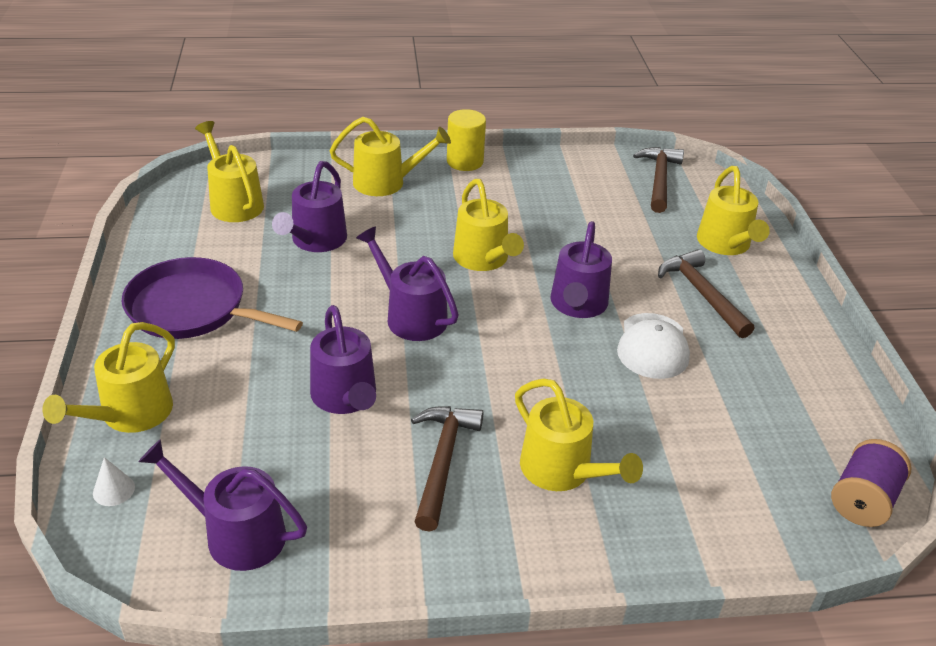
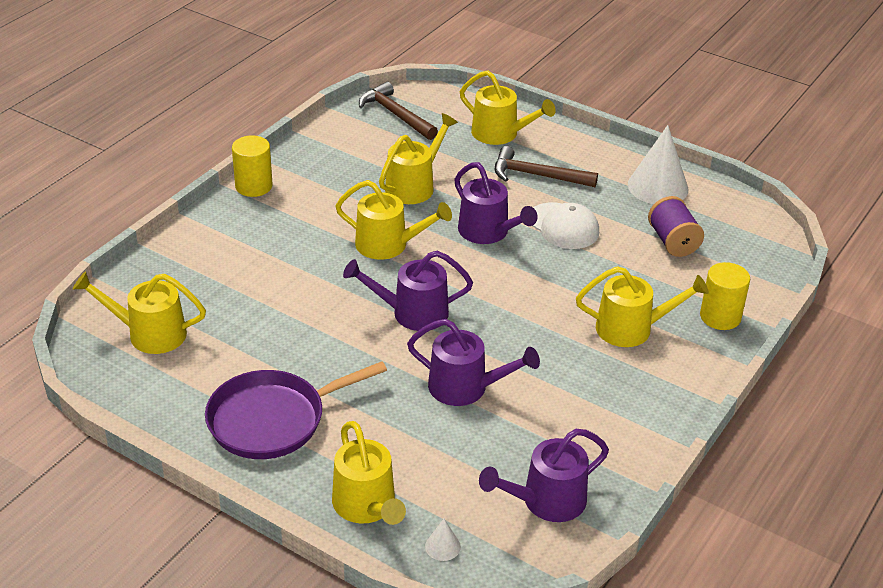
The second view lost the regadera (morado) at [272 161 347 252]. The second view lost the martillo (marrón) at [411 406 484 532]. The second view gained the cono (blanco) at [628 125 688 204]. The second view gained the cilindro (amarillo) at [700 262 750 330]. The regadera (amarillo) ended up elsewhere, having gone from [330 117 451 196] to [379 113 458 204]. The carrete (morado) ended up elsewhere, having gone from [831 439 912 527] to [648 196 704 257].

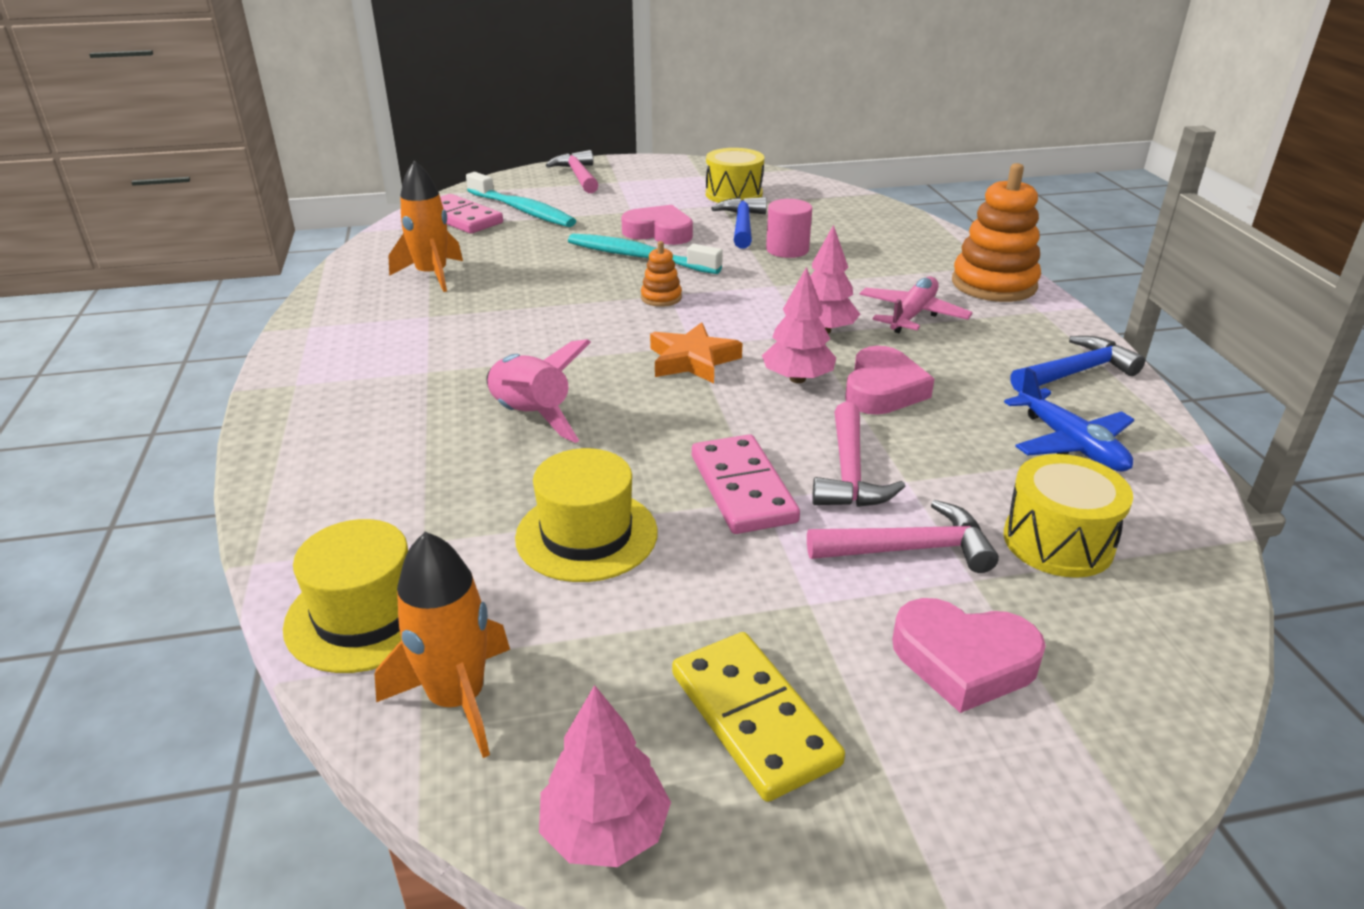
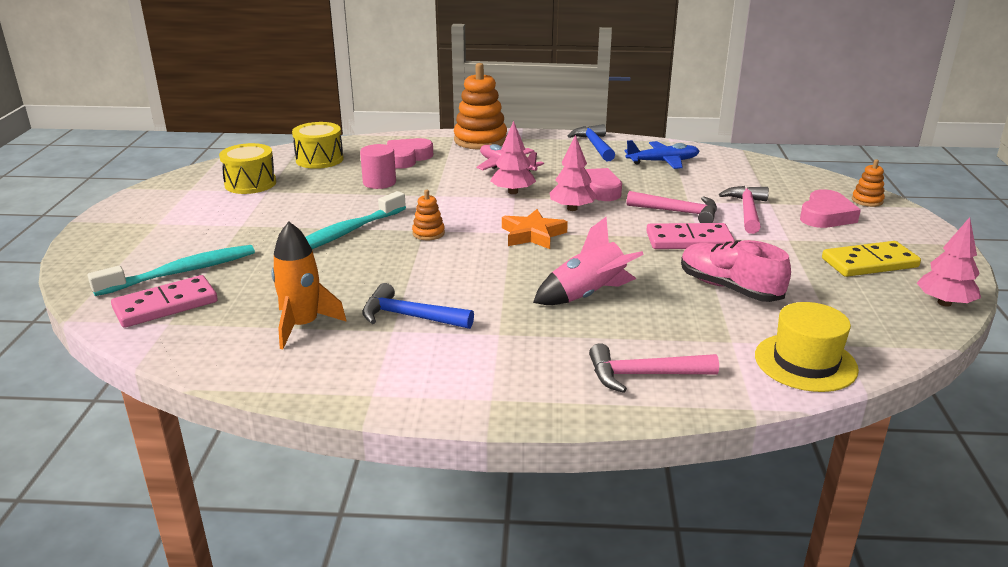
The second view lost the cohete (naranja) at [375 532 510 758]. The second view gained the juguete apilable (naranja) at [852 159 885 207]. The martillo (rosa) ended up elsewhere, having gone from [546 150 598 193] to [589 343 719 393]. The corazón (rosa) ended up elsewhere, having gone from [621 205 693 245] to [387 138 433 169]. The martillo (azul) ended up elsewhere, having gone from [711 197 767 248] to [362 283 474 329]. The tambor (amarillo) ended up elsewhere, having gone from [1004 454 1133 578] to [292 122 344 169]. Where the sombrero (amarillo) stood at [515 448 658 582], the zapato (rosa) came to stand at [681 240 791 302].

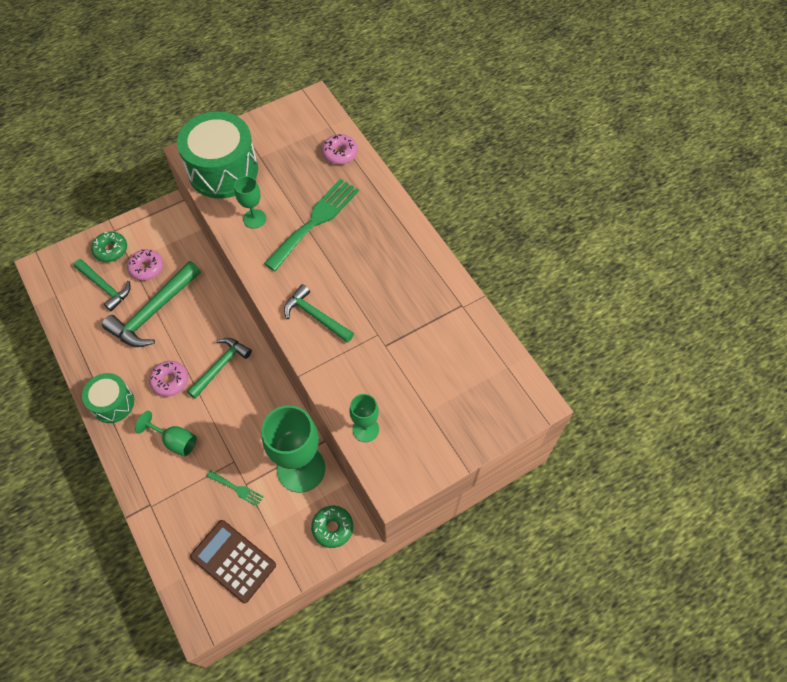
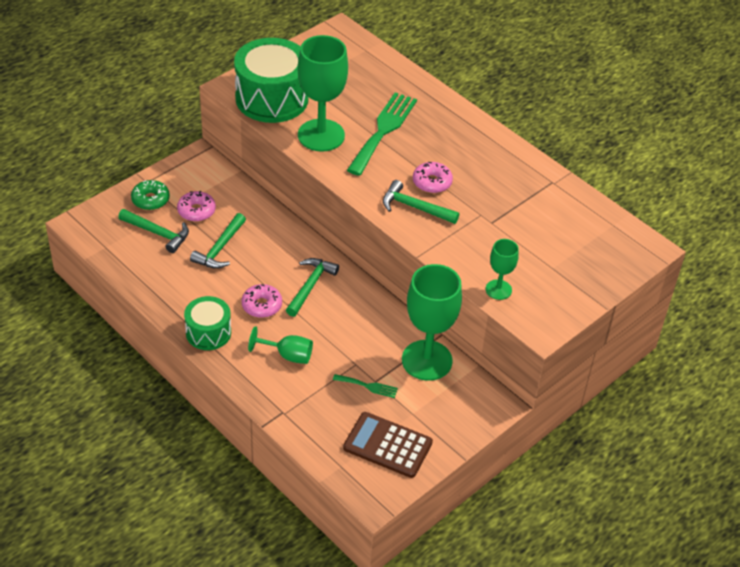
The second view lost the rosquilla (verde) at [311 506 353 548]. The rosquilla (rosa) ended up elsewhere, having gone from [322 134 358 165] to [413 162 453 193]. The size of the martillo (verde) at [102 261 201 347] changed by a factor of 0.65. The size of the copa (verde) at [234 176 266 229] changed by a factor of 1.96.

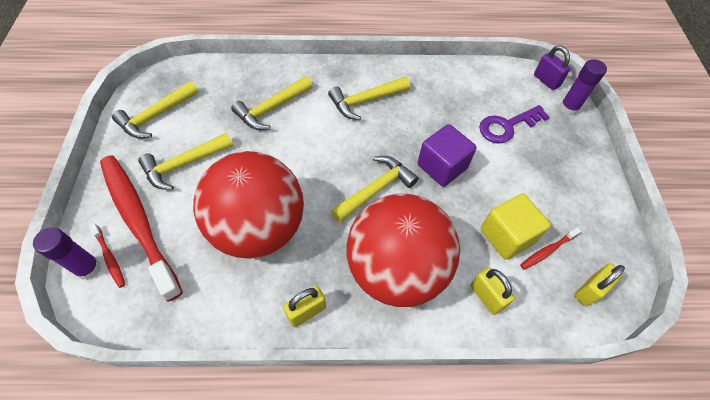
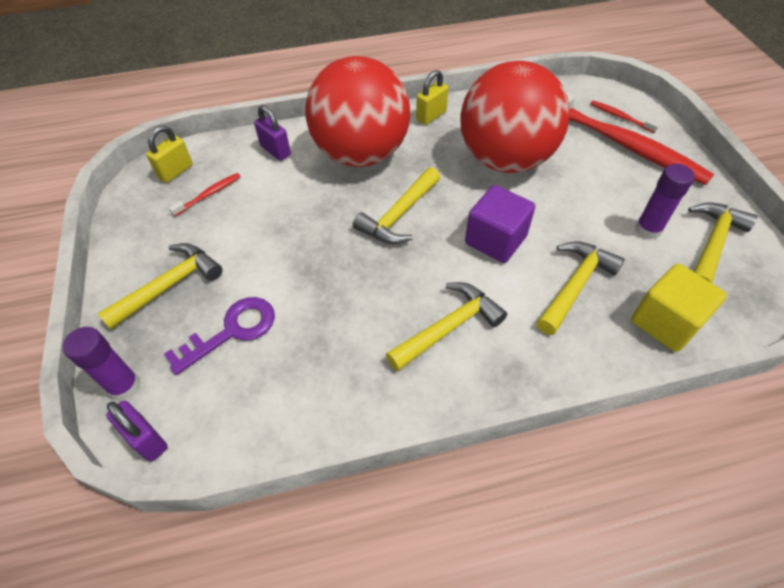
The barra de pegamento (morado) ended up elsewhere, having gone from [33 227 101 280] to [635 164 695 240]. The martillo (amarillo) ended up elsewhere, having gone from [138 133 233 190] to [97 243 223 329]. The cubo (morado) ended up elsewhere, having gone from [418 124 476 187] to [465 185 535 263]. The cubo (amarillo) ended up elsewhere, having gone from [481 194 551 260] to [631 264 727 352]. What was the candado (amarillo) at [471 267 515 315] turned into the candado (morado) at [254 105 291 161].

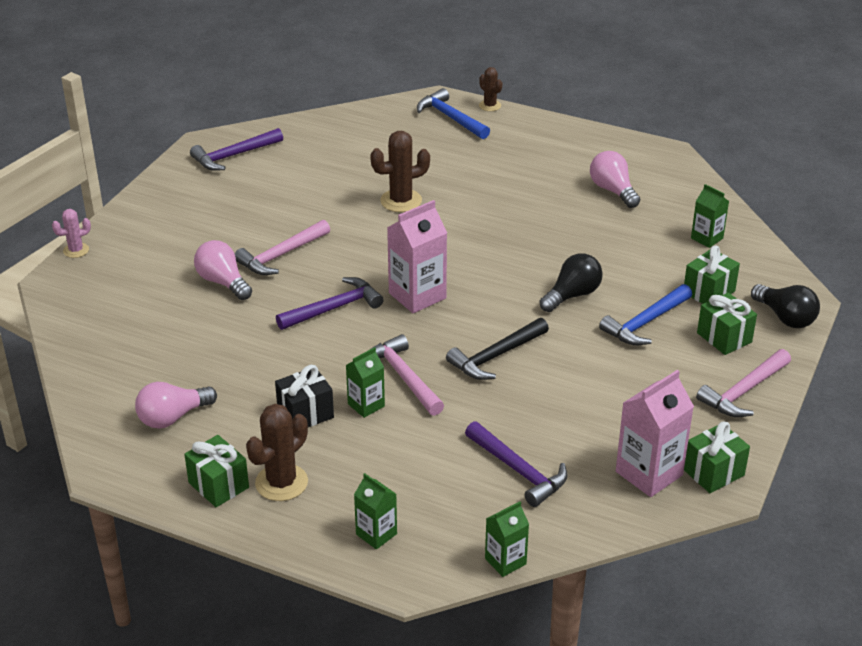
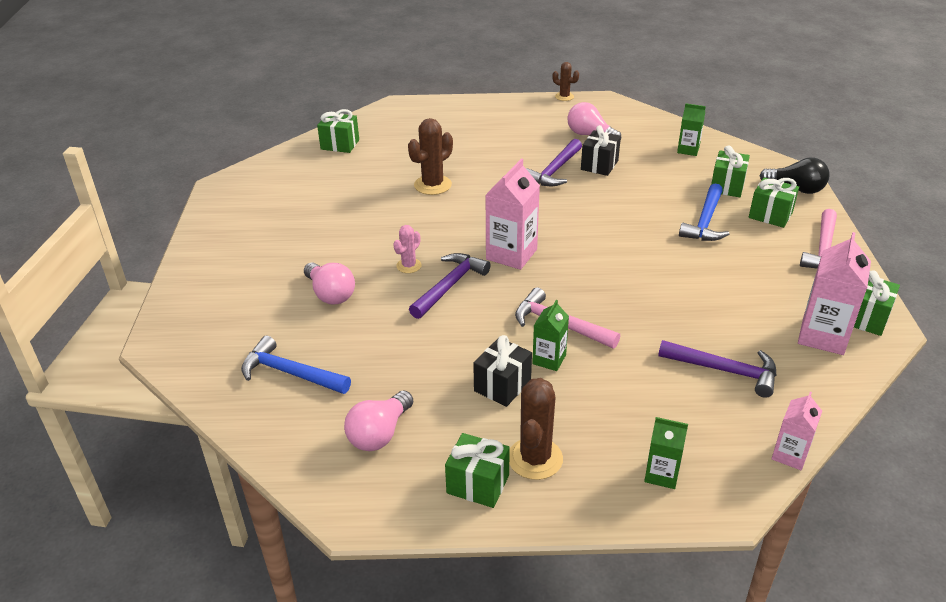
The second view lost the martillo (rosa) at [235 220 330 275]. The second view lost the martillo (negro) at [446 318 549 380]. The second view lost the bombilla (negro) at [539 253 603 312]. The second view gained the regalo (verde) at [317 109 359 153]. The second view gained the regalo (negro) at [581 125 621 176]. The cactus (rosa) ended up elsewhere, having gone from [52 209 91 258] to [393 225 422 273]. The martillo (morado) ended up elsewhere, having gone from [190 128 283 171] to [526 139 582 186]. The martillo (azul) ended up elsewhere, having gone from [417 88 490 139] to [241 336 351 394]. The cactus (marrón) ended up elsewhere, having gone from [479 67 502 111] to [552 62 579 101]. What was the cartón de leche (verde) at [485 501 529 577] turned into the cartón de leche (rosa) at [771 392 822 470]. The bombilla (rosa) at [194 240 252 300] ended up facing another way, 150 degrees counterclockwise from before.

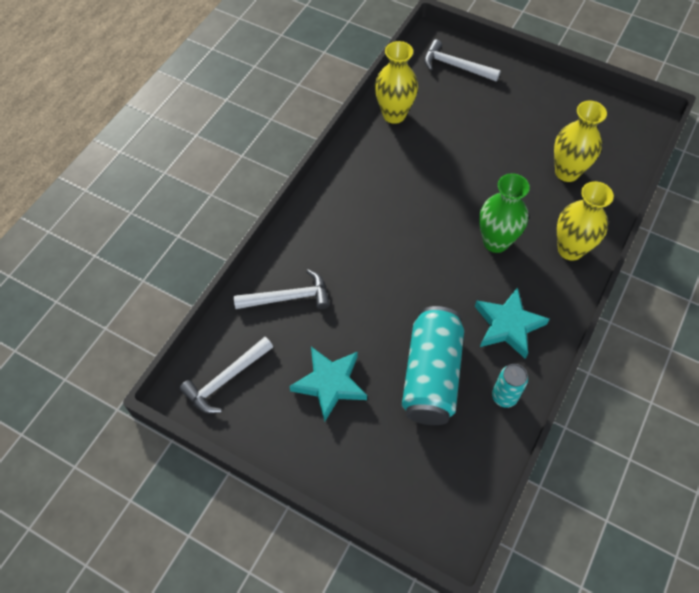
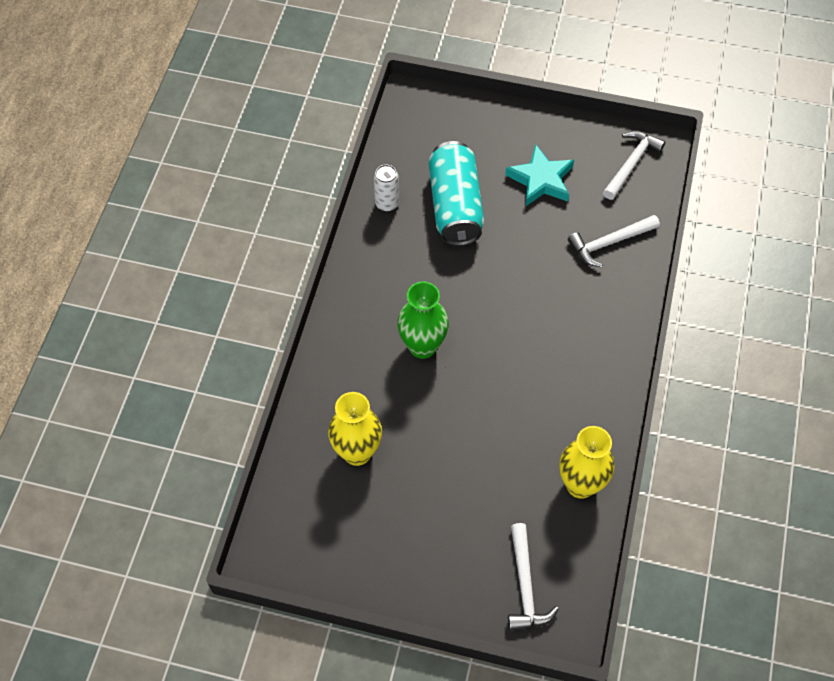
The second view lost the estrella (turquesa) at [475 287 549 359]. The second view lost the florero (amarillo) at [557 181 614 261]. What was the lata (turquesa) at [492 364 528 408] turned into the lata (blanco) at [374 165 399 212]. The martillo (blanco) at [424 39 501 81] ended up facing another way, 75 degrees clockwise from before.

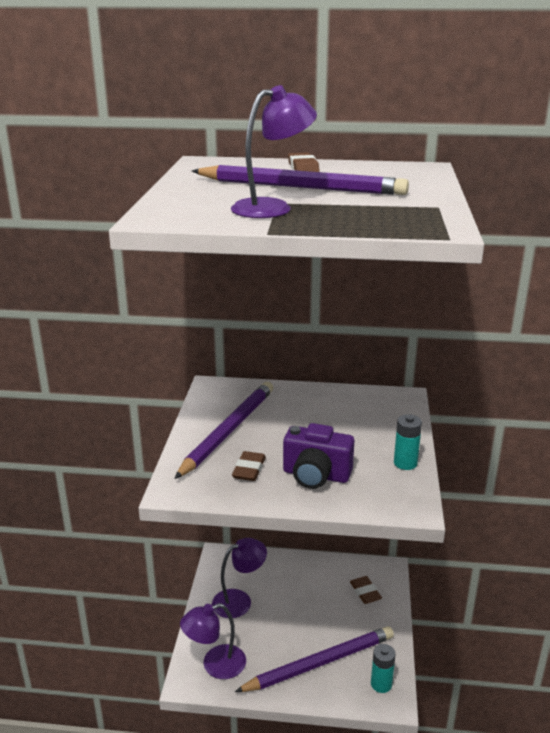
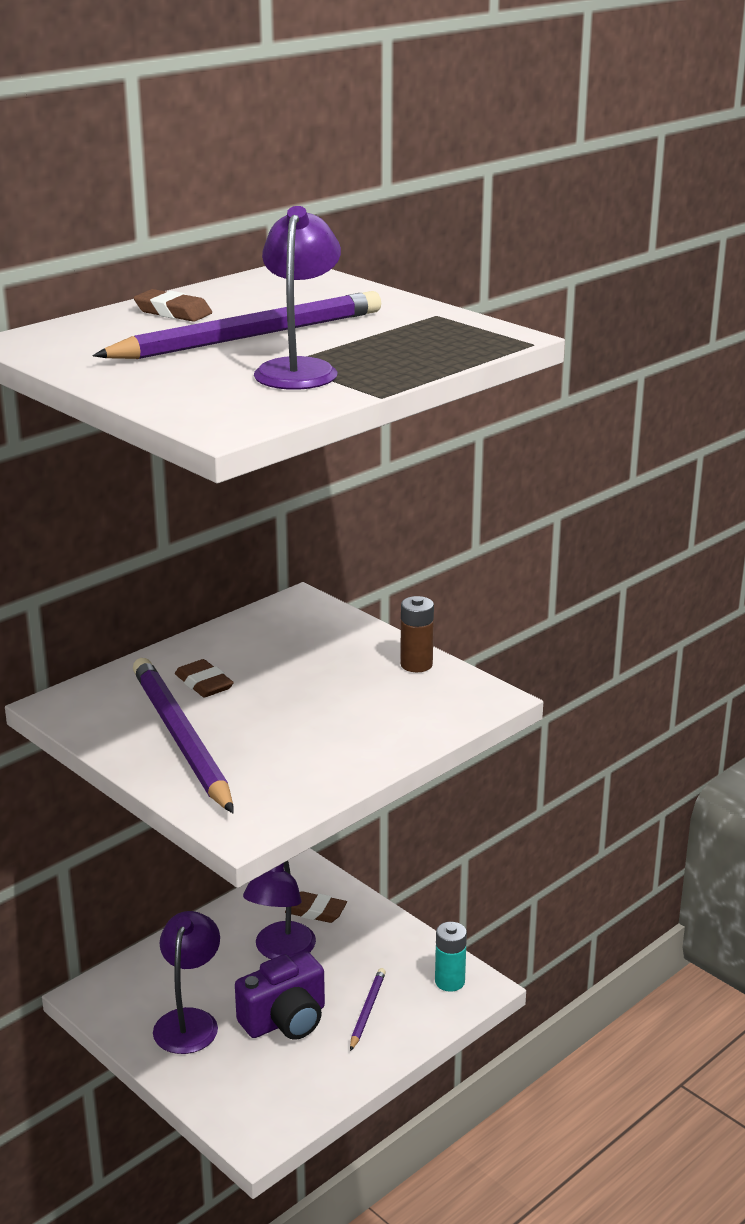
The lámpara (morado) ended up elsewhere, having gone from [180 603 246 679] to [243 861 316 959]. The goma de borrar (marrón) ended up elsewhere, having gone from [232 451 266 481] to [175 659 234 697]. The cámara (morado) ended up elsewhere, having gone from [283 423 354 489] to [235 951 325 1040]. What was the pila (turquesa) at [394 414 422 470] turned into the pila (marrón) at [400 596 434 672]. The size of the lápiz (morado) at [235 626 394 692] changed by a factor of 0.46.

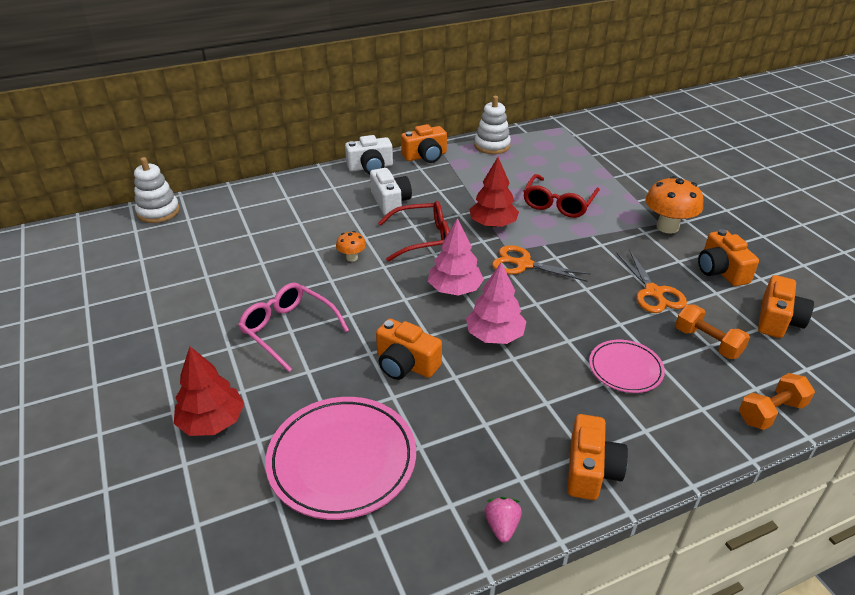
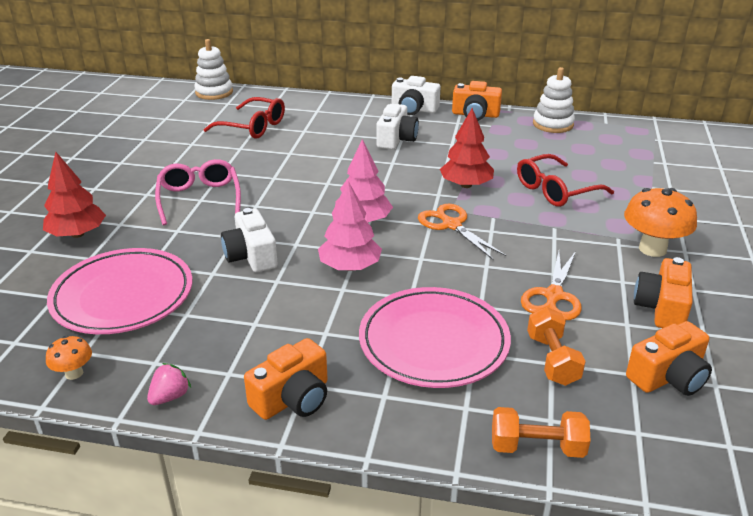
The seta (naranja) ended up elsewhere, having gone from [336 231 366 261] to [46 336 92 380]. The gafas (rojo) ended up elsewhere, having gone from [378 201 449 262] to [203 97 285 138]. What was the cámara (naranja) at [376 319 442 380] turned into the cámara (blanco) at [221 208 278 272]. The size of the plato (rosa) at [589 340 665 393] changed by a factor of 1.77.

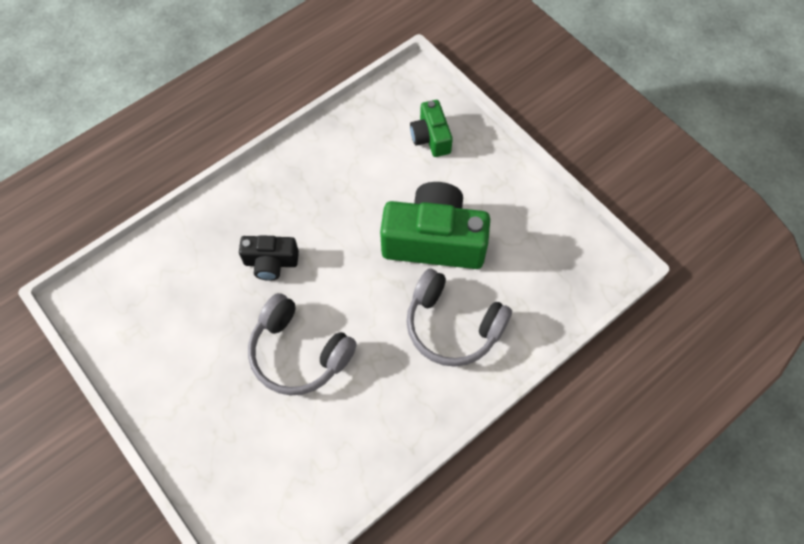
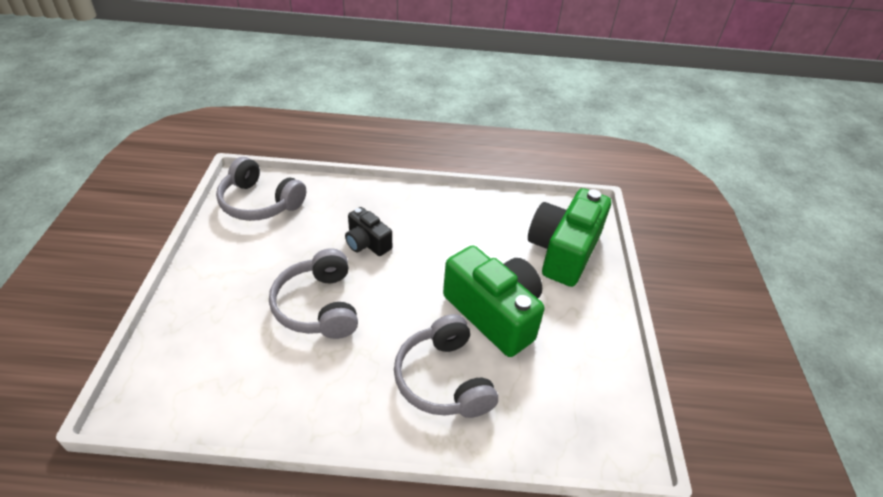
The second view gained the auriculares (gris) at [216 157 306 221]. The size of the cámara (verde) at [410 100 453 157] changed by a factor of 1.89.

